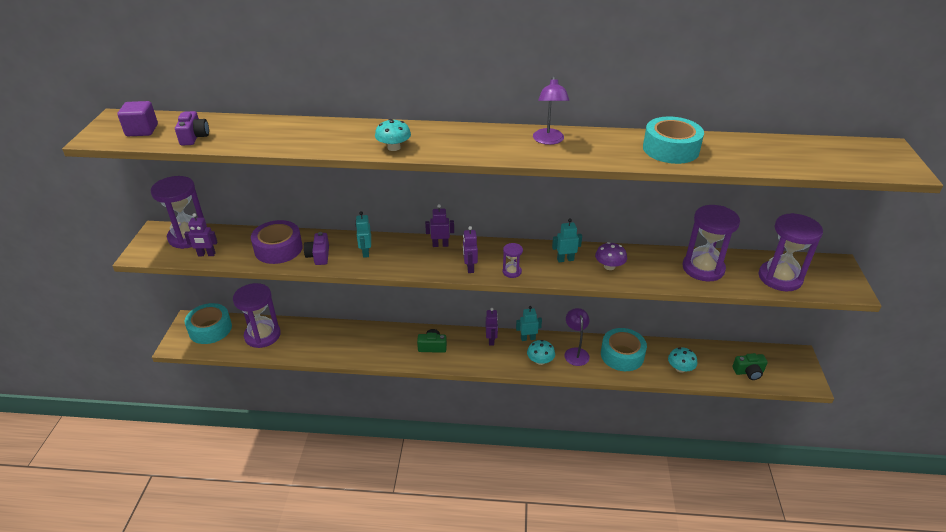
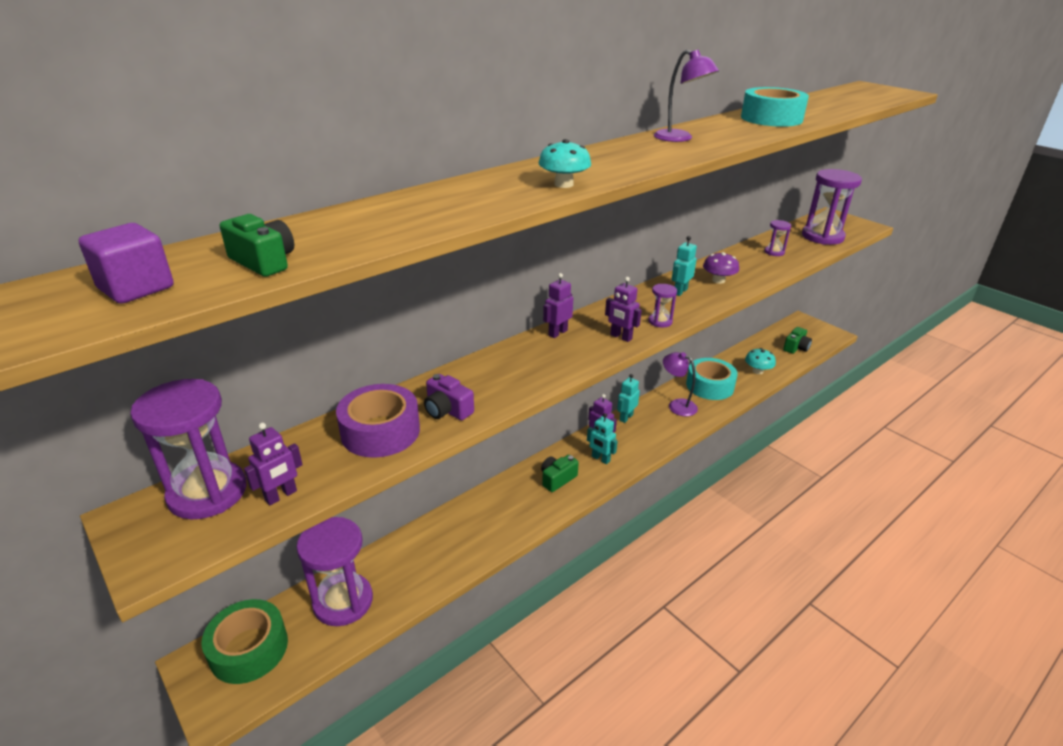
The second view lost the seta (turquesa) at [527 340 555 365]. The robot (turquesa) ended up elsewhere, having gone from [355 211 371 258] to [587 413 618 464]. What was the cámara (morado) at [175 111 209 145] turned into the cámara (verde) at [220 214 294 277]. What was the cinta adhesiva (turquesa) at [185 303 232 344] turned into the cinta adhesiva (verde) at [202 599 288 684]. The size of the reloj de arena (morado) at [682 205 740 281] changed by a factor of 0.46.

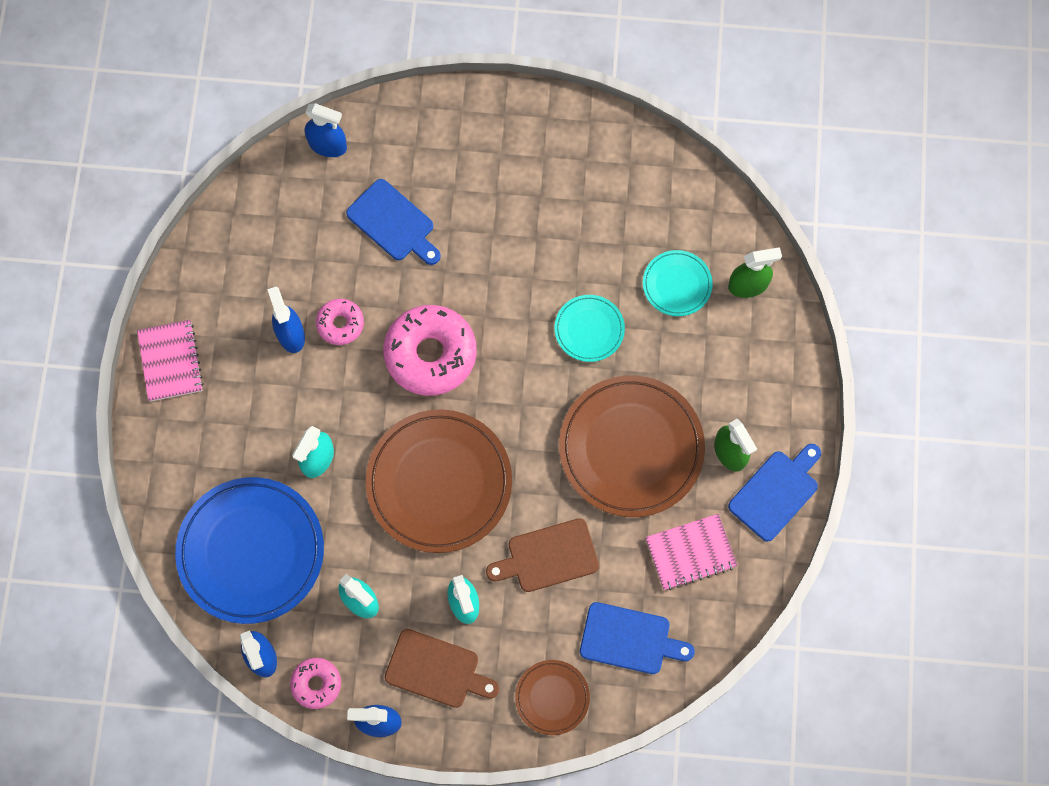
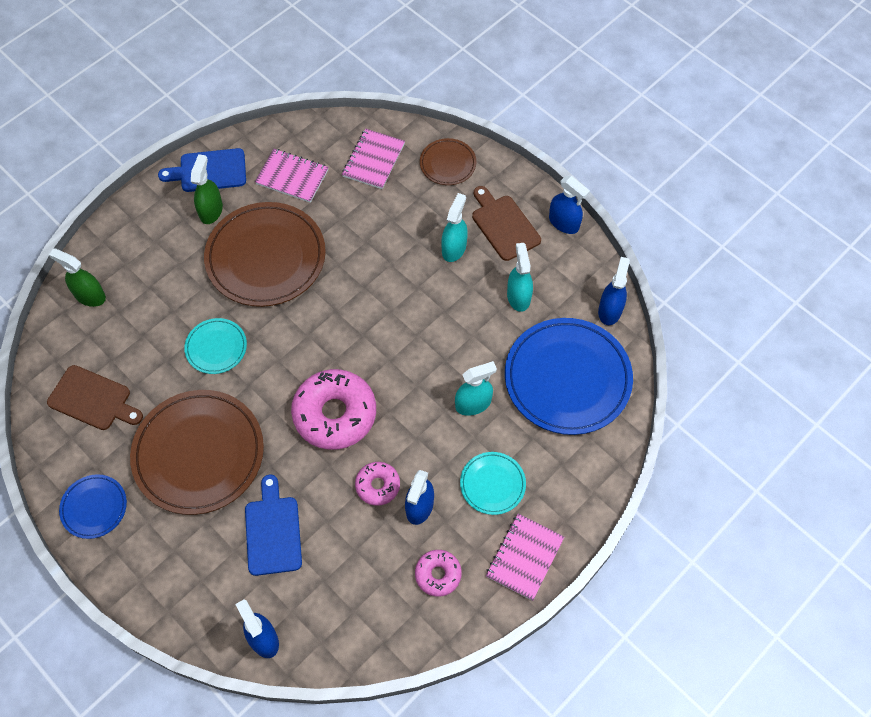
The second view gained the plato (azul) at [59 474 127 539]. The rosquilla (rosa) ended up elsewhere, having gone from [290 658 341 709] to [415 550 462 597]. The plato (marrón) ended up elsewhere, having gone from [365 409 512 553] to [130 390 264 515]. The tabla de cortar (marrón) ended up elsewhere, having gone from [486 518 599 592] to [47 365 143 430]. The plato (turquesa) ended up elsewhere, having gone from [643 250 713 316] to [460 452 526 515]. Where the tabla de cortar (azul) stood at [580 602 695 674], the cuaderno (rosa) came to stand at [342 129 405 189].

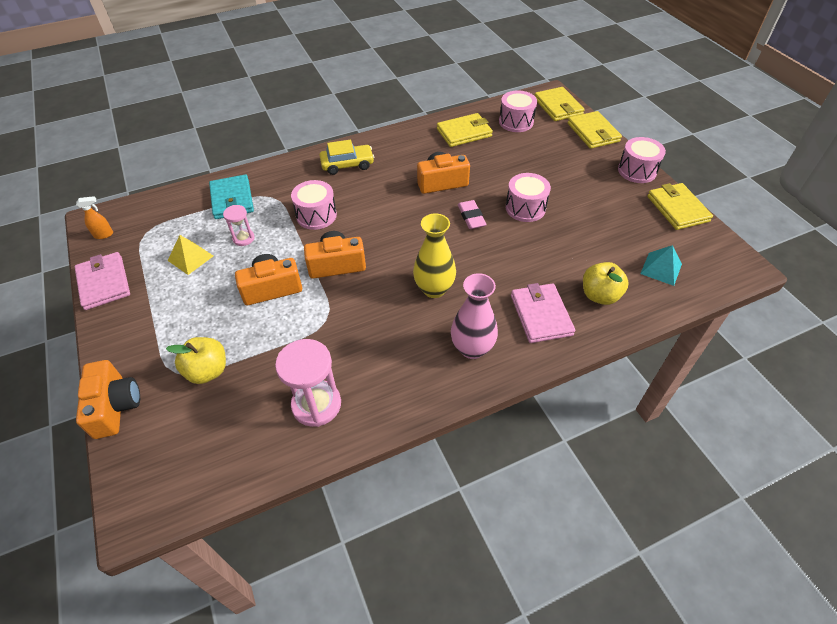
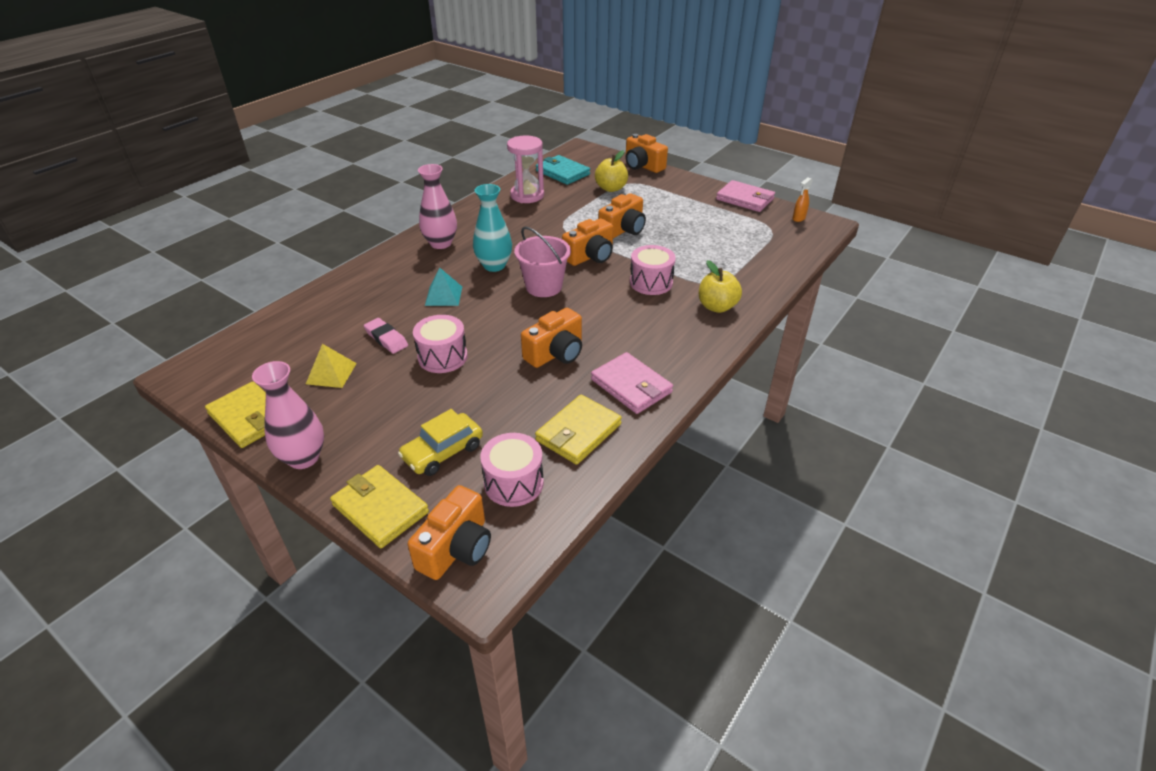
The second view lost the reloj de arena (rosa) at [223 205 255 246]. The second view gained the balde (rosa) at [514 226 571 297]. The pirámide (amarillo) ended up elsewhere, having gone from [168 235 213 275] to [306 344 357 388]. The cartera (turquesa) ended up elsewhere, having gone from [209 174 254 219] to [536 155 590 185]. The coche (amarillo) ended up elsewhere, having gone from [319 140 374 175] to [398 409 483 476]. The goma de borrar (rosa) ended up elsewhere, having gone from [458 200 487 229] to [364 318 408 354]. The cartera (rosa) ended up elsewhere, having gone from [511 283 575 343] to [591 352 673 414]. The manzana (amarillo) ended up elsewhere, having gone from [583 262 629 305] to [699 260 742 313]. The pirámide (turquesa) ended up elsewhere, having gone from [640 245 682 286] to [425 267 462 306]. Where the cartera (amarillo) stood at [535 87 585 121], the cámara (naranja) came to stand at [408 485 491 580]. Where the tambor (rosa) stood at [618 137 666 183], the florero (rosa) came to stand at [252 361 324 469]. What was the florero (amarillo) at [413 213 456 298] turned into the florero (turquesa) at [473 184 512 272].

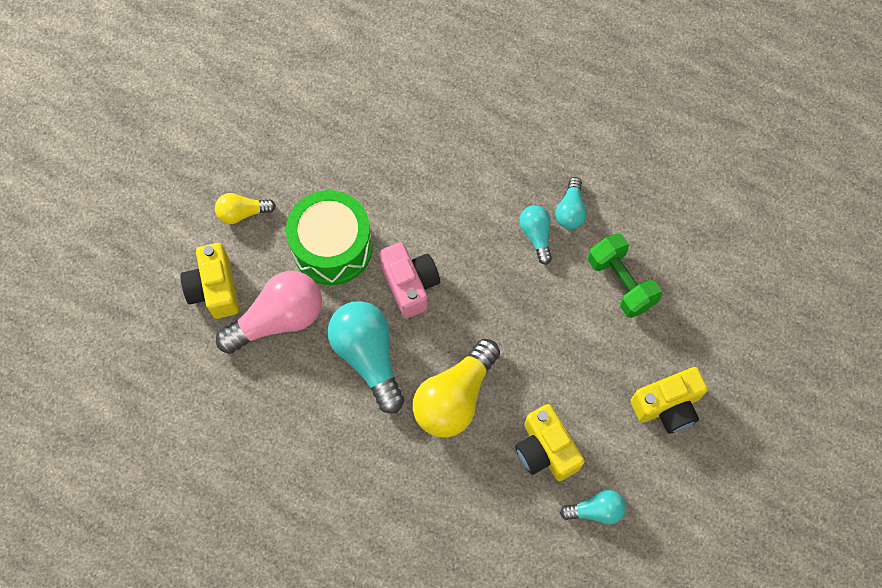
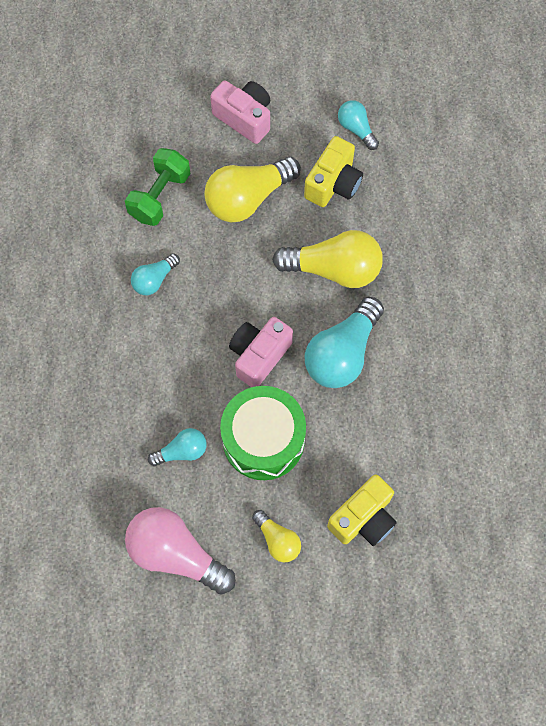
The second view gained the bombilla (amarillo) at [204 157 301 222]. The bombilla (rosa) ended up elsewhere, having gone from [216 271 322 354] to [125 507 236 595]. The bombilla (turquesa) ended up elsewhere, having gone from [555 177 587 229] to [148 428 206 466]. What was the cámara (amarillo) at [630 367 708 434] turned into the cámara (rosa) at [210 80 270 144].

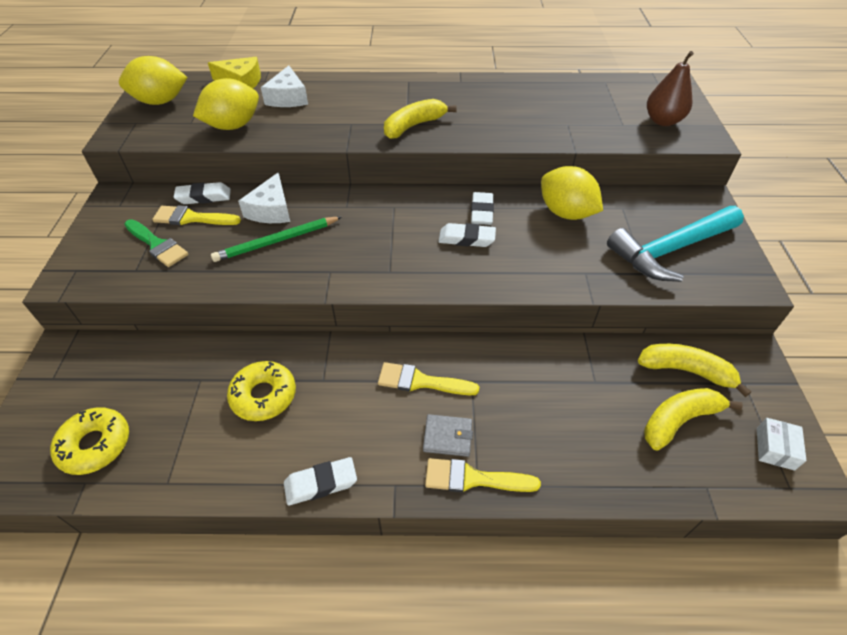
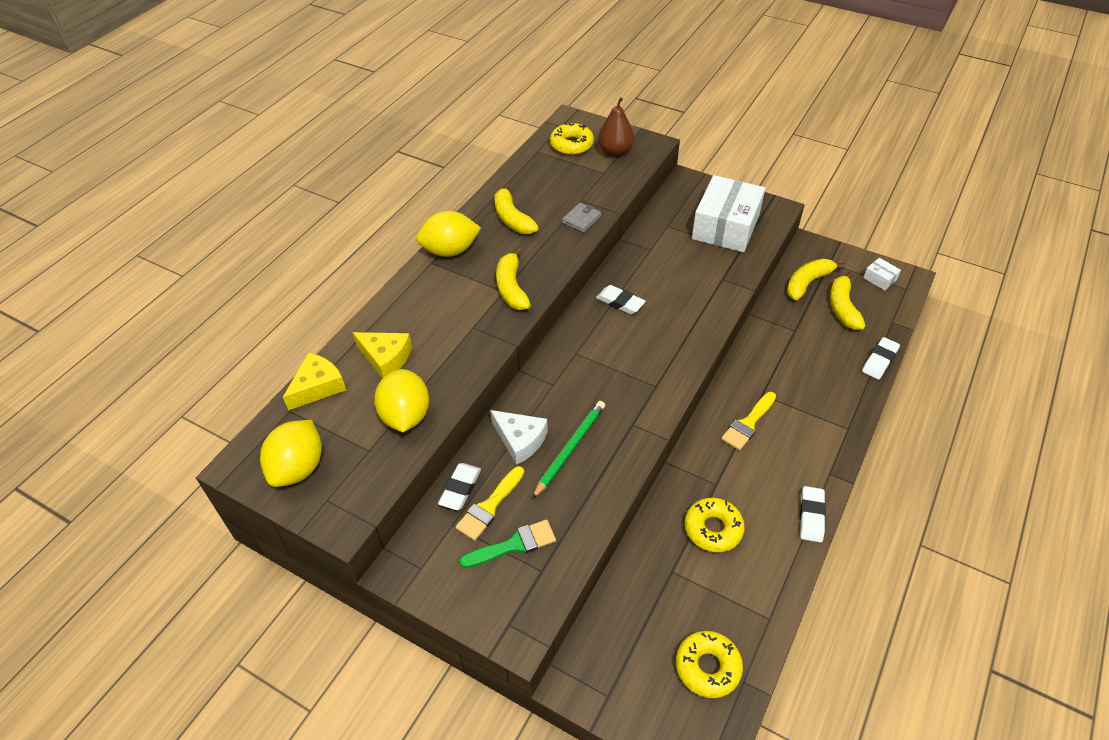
The second view lost the pincel (amarillo) at [425 458 541 492]. The second view gained the plátano (amarillo) at [495 183 539 234]. The second view gained the rosquilla (amarillo) at [550 123 594 155]. The cartera (gris) ended up elsewhere, having gone from [423 414 473 457] to [562 203 601 232]. The goma de borrar (blanco) ended up elsewhere, having gone from [438 223 496 247] to [862 337 900 379]. The limón (amarillo) ended up elsewhere, having gone from [541 166 603 220] to [416 211 481 257]. Where the martillo (turquesa) stood at [607 206 744 282], the caja (blanco) came to stand at [692 175 765 252]. What was the queso (blanco) at [261 66 308 107] turned into the queso (amarillo) at [352 332 412 378]. The lápiz (verde) at [211 217 342 262] ended up facing another way, 150 degrees counterclockwise from before.

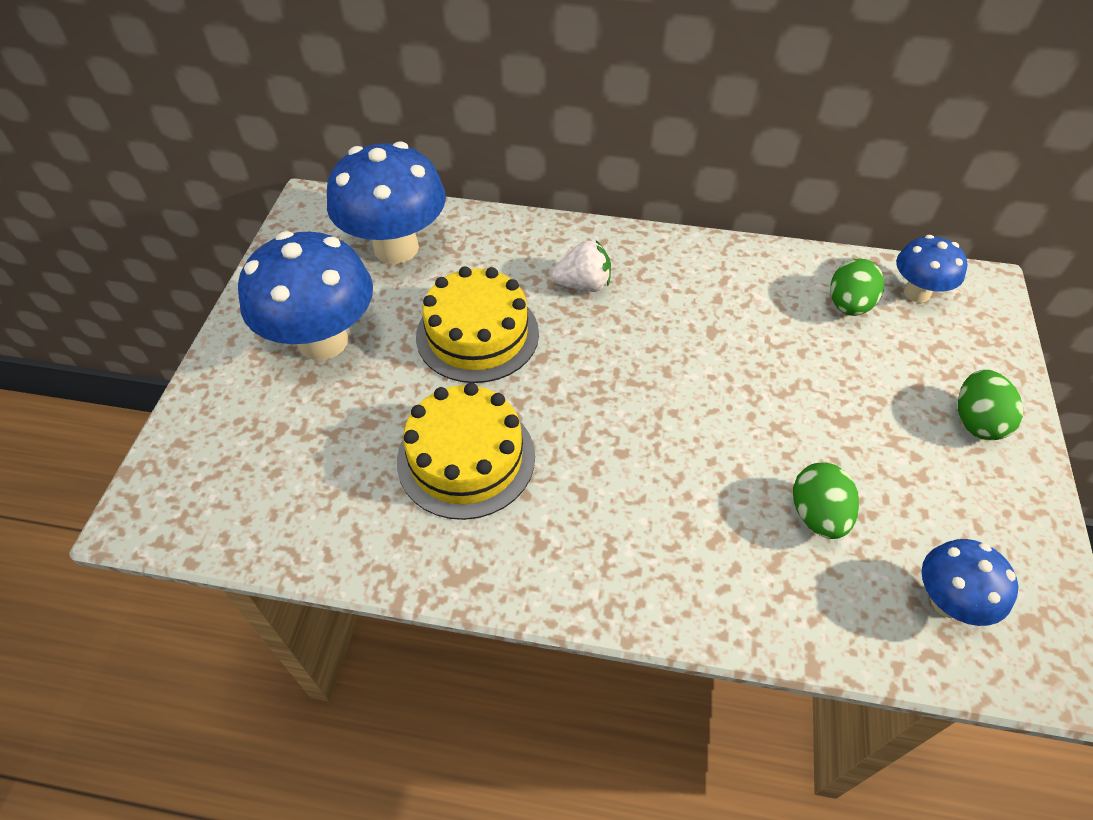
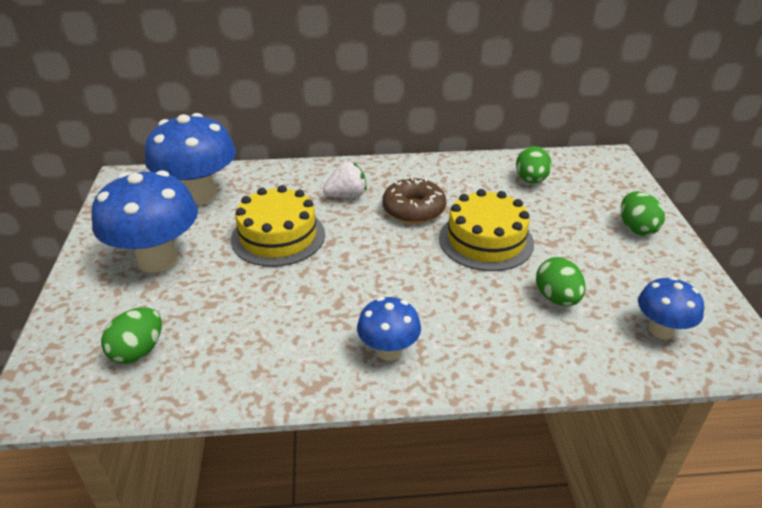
The second view gained the huevo (verde) at [101 307 162 364]. The second view gained the rosquilla (marrón) at [383 177 446 224]. The tarta (amarillo) ended up elsewhere, having gone from [397 383 535 520] to [439 189 534 271]. The seta (azul) ended up elsewhere, having gone from [896 235 967 303] to [357 297 421 361].

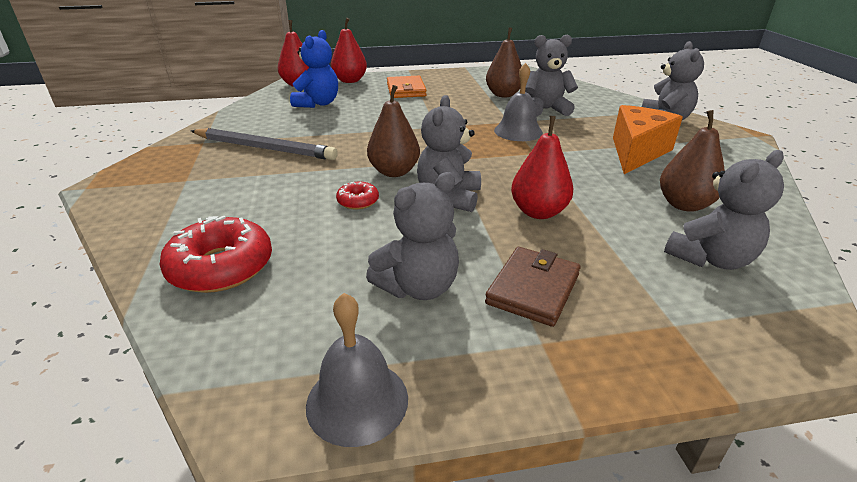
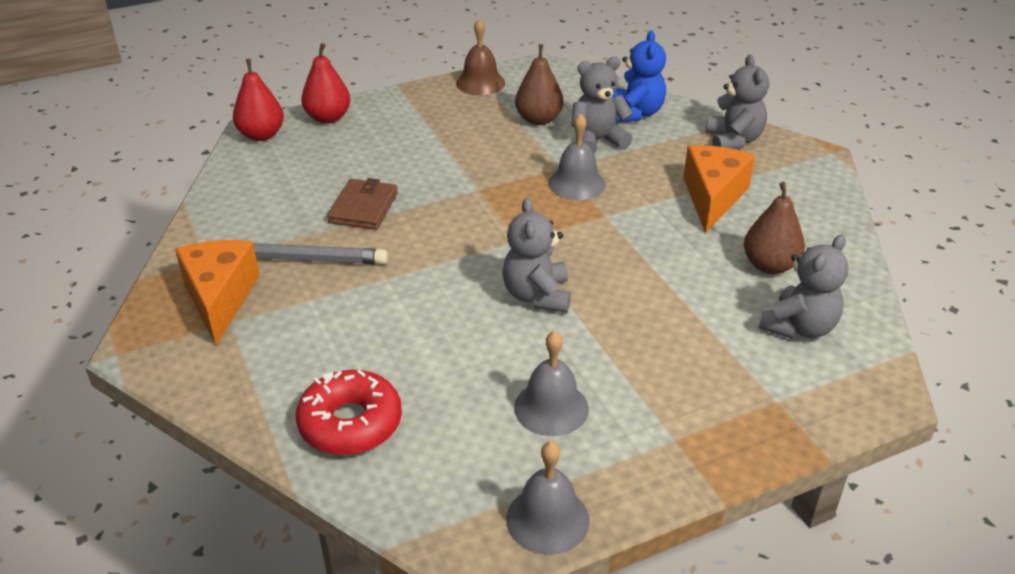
The second view lost the rosquilla (rojo) at [336 182 379 210]. The second view lost the pera (marrón) at [367 85 420 177]. The second view lost the cartera (naranja) at [387 76 427 98]. The second view lost the pera (rojo) at [511 116 573 219]. The second view gained the queso (naranja) at [175 240 260 345]. The second view gained the campana (marrón) at [456 18 505 95]. The osito (azul) ended up elsewhere, having gone from [290 30 338 108] to [612 30 666 123]. The cartera (marrón) ended up elsewhere, having gone from [485 247 581 327] to [327 178 398 230]. Where the osito (gris) stood at [366 172 459 300], the campana (gris) came to stand at [514 331 589 436].

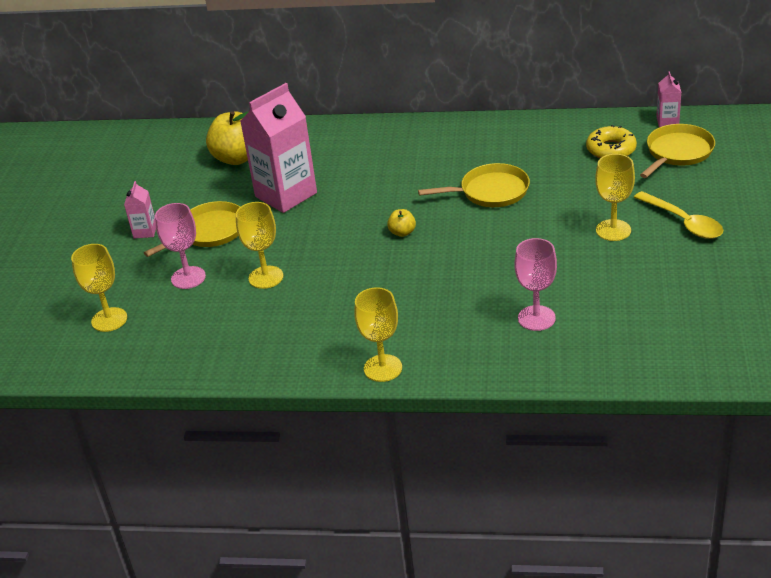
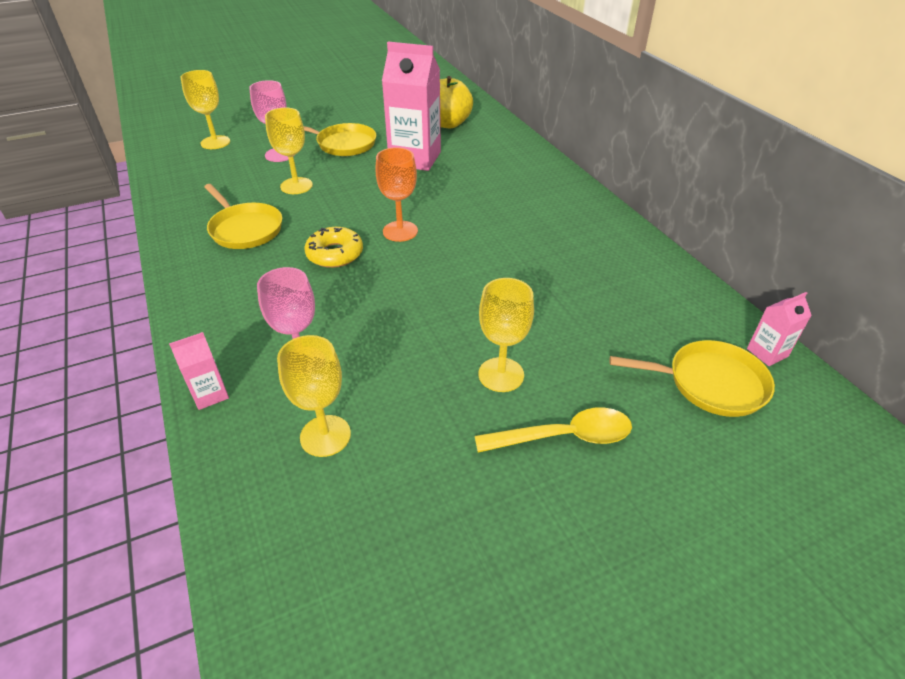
The cartón de leche (rosa) ended up elsewhere, having gone from [124 181 156 239] to [169 332 229 410]. The copa (amarillo) ended up elsewhere, having gone from [354 287 402 382] to [277 335 351 457]. The sartén (amarillo) ended up elsewhere, having gone from [418 163 530 207] to [204 184 282 249]. The rosquilla (amarillo) ended up elsewhere, having gone from [586 125 637 158] to [305 227 363 268]. Where the manzana (amarillo) stood at [387 209 416 237], the copa (naranja) came to stand at [375 147 418 242]. The cuchara (amarillo) at [634 191 723 239] ended up facing another way, 120 degrees counterclockwise from before.

